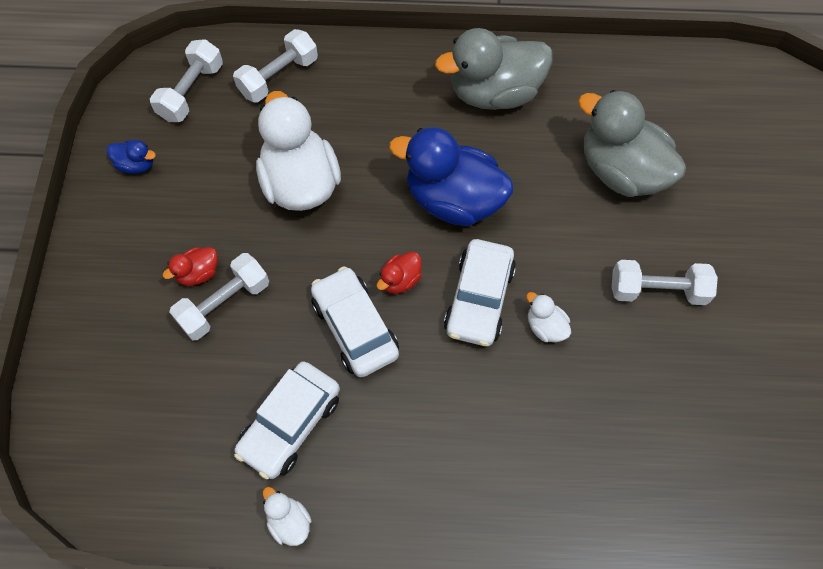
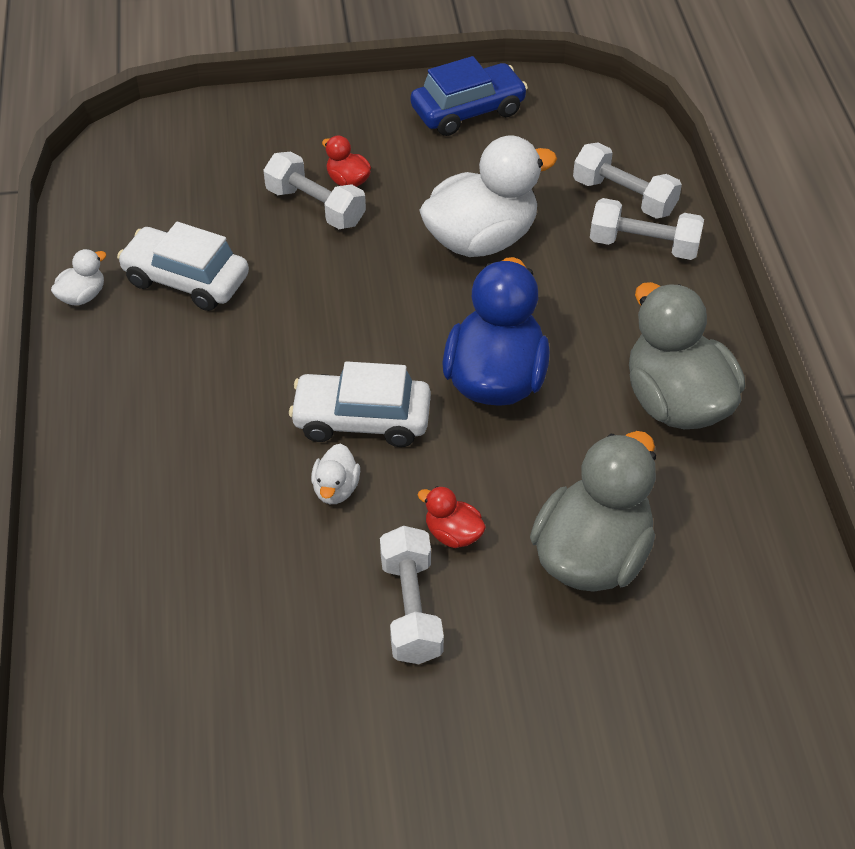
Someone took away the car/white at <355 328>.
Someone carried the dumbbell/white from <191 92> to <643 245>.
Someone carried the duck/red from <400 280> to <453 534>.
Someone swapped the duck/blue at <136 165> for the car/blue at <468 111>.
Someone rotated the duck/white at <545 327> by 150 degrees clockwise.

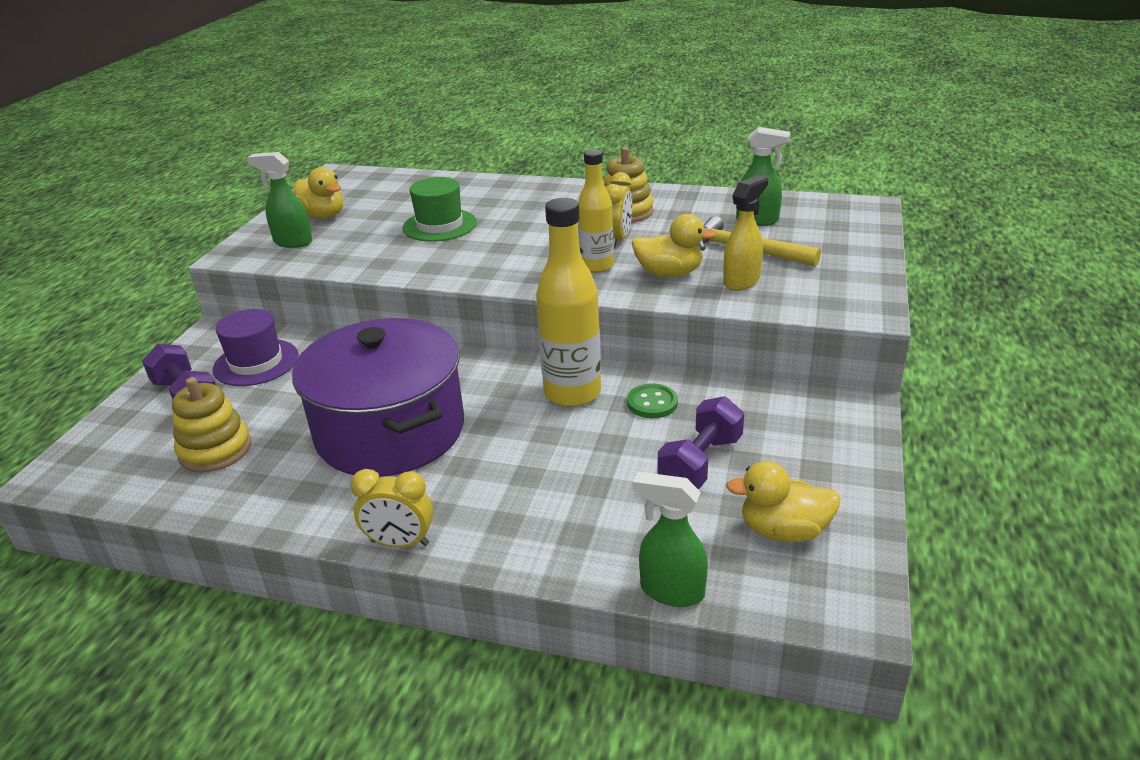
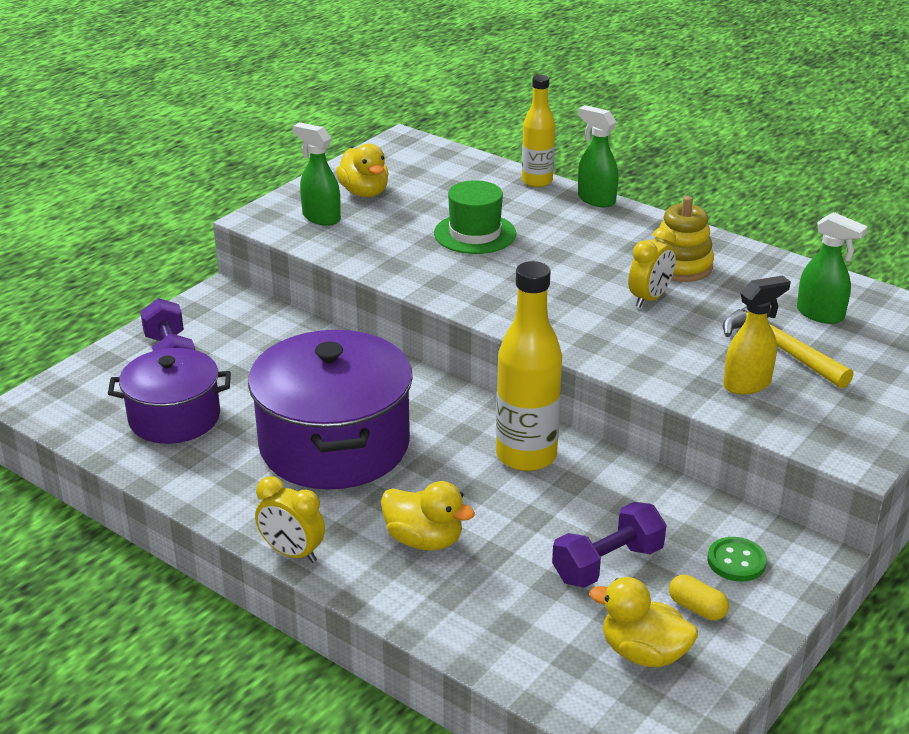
Someone took away the hat/purple at <256 363>.
Someone put down the capsule/yellow at <697 608>.
Someone carried the bottle/yellow from <596 266> to <537 181>.
Someone carried the button/green from <652 403> to <736 561>.
Someone carried the duck/yellow from <669 273> to <424 540>.
Someone carried the spray bottle/green from <671 591> to <596 199>.
Someone swapped the stacking toy/yellow at <215 450> for the pot/purple at <174 417>.

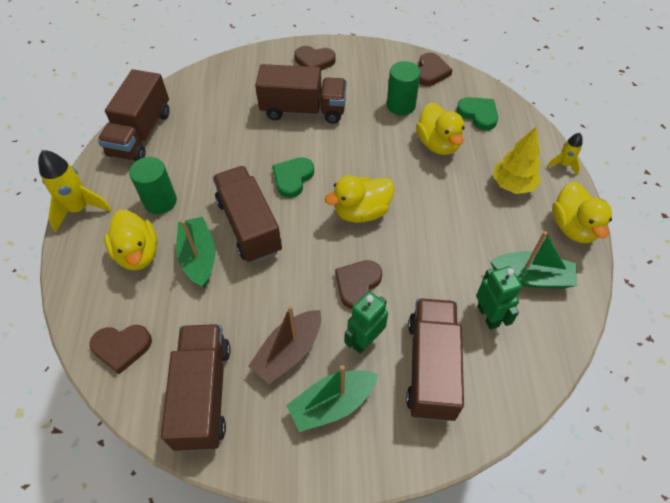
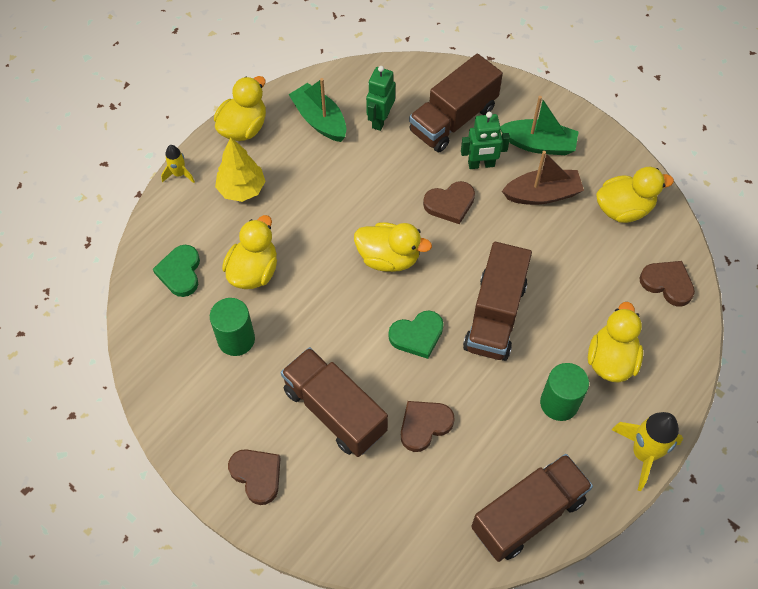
Someone took away the boat/green at <199 257>.
Someone carried the heart/brown from <431 72> to <424 425>.
Someone swapped the truck/brown at <203 394> for the duck/yellow at <623 209>.

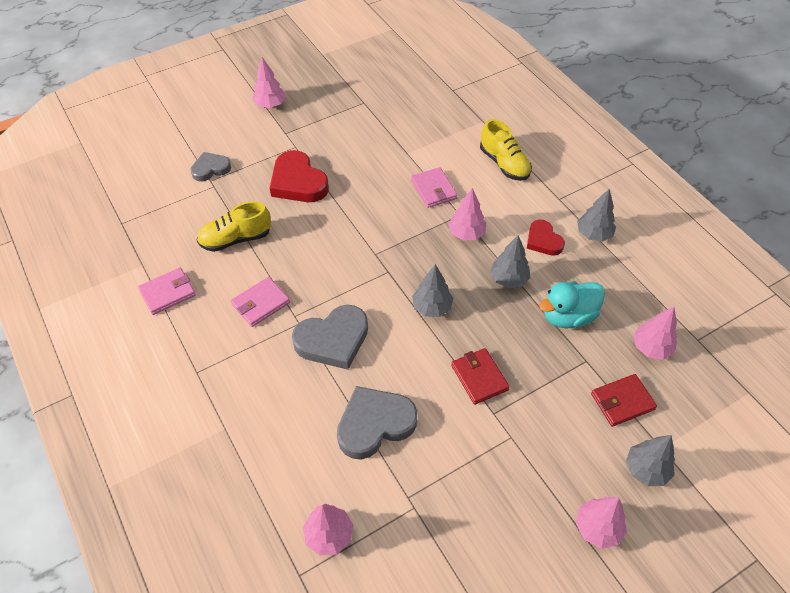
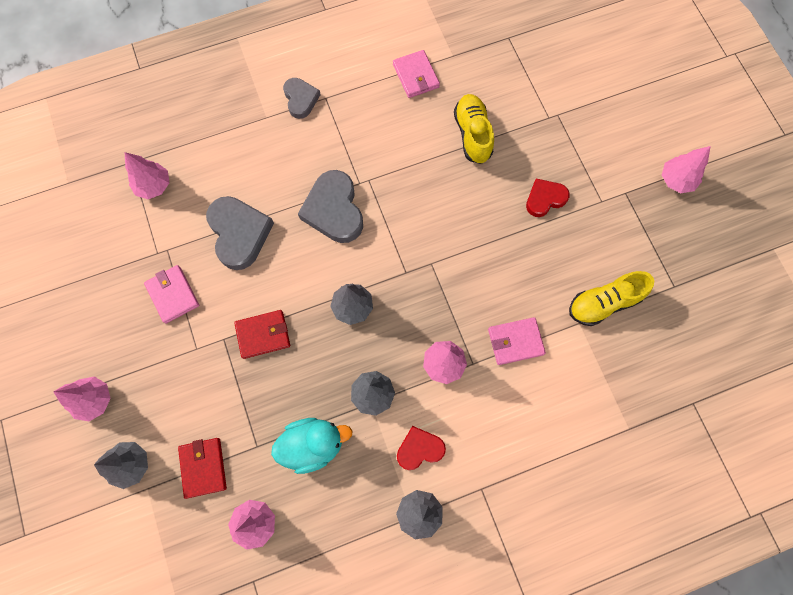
Someone carried the heart/grey from <210 169> to <300 99>.
Someone carried the wallet/pink from <261 303> to <173 295>.
Someone carried the shoe/yellow from <504 164> to <603 303>.
Someone rotated the duck/turquoise at <568 316> by 90 degrees clockwise.
Someone scaled the heart/red at <298 182> by 0.60.

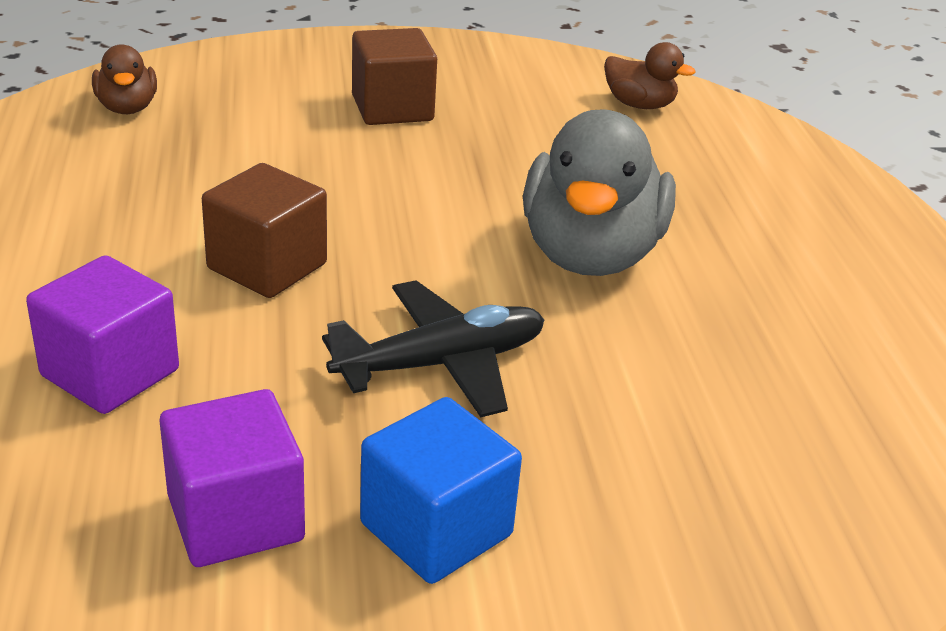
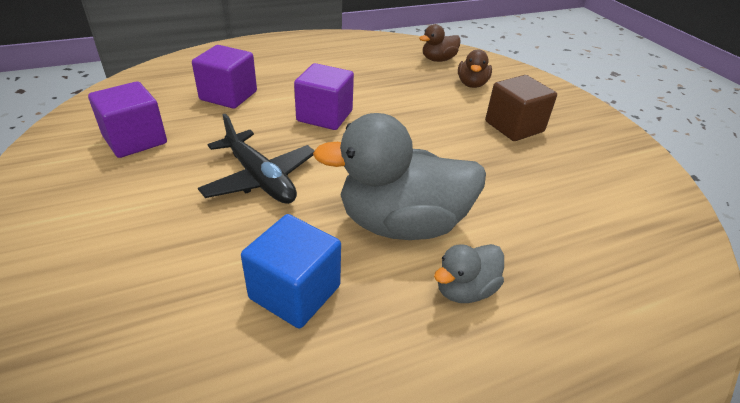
Someone put down the duck/grey at <464 289>.
Someone carried the cube/blue from <436 529> to <295 292>.
Someone carried the duck/brown from <639 105> to <472 84>.
Someone repainted the cube/brown at <267 266>, which became the cube/purple at <324 116>.

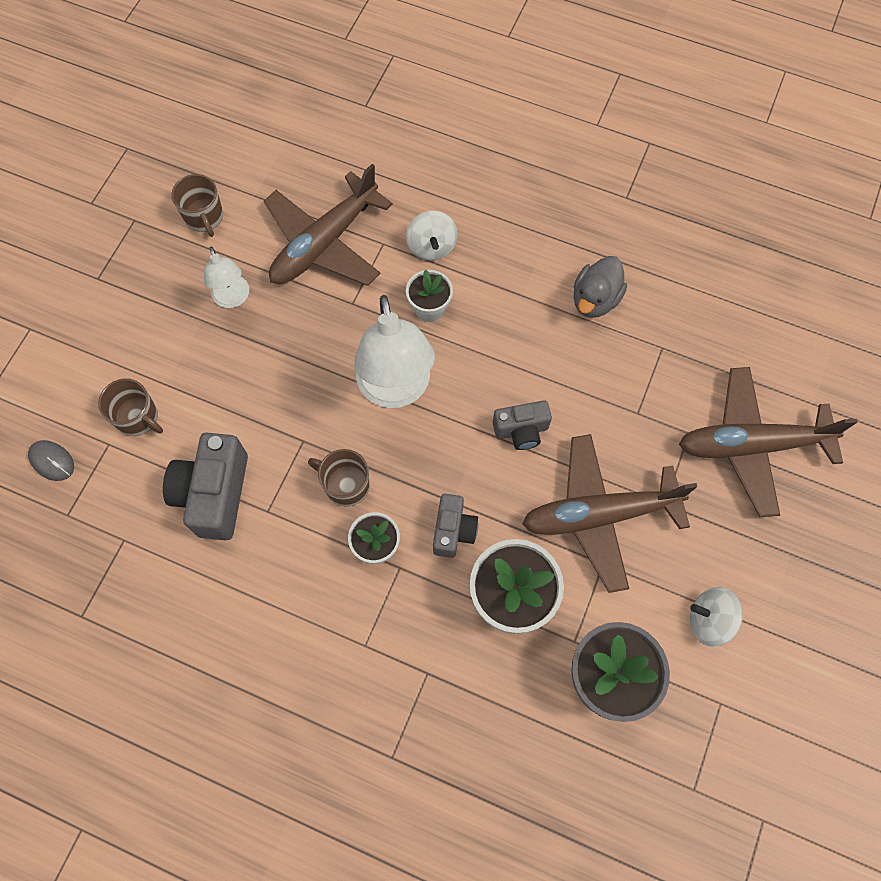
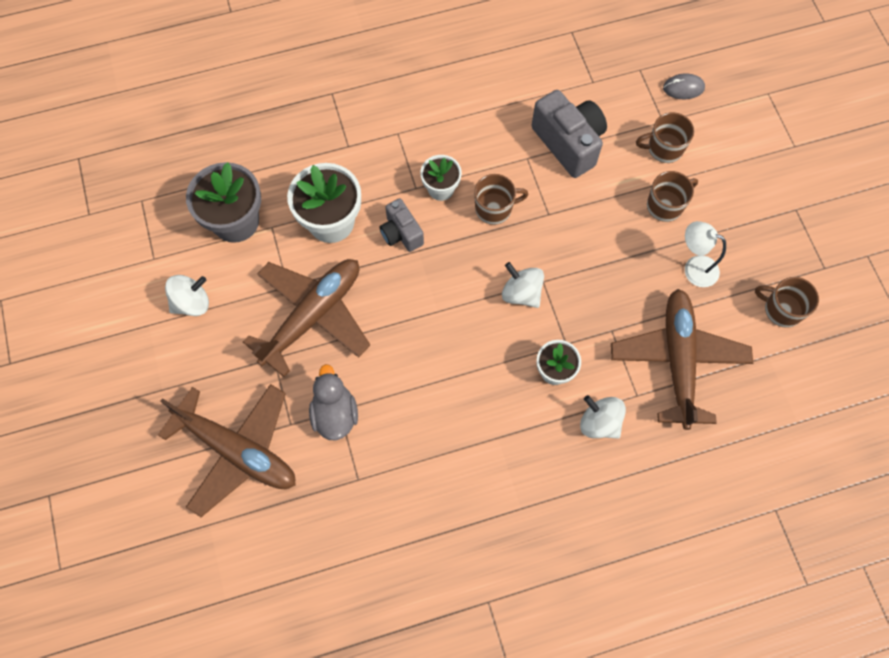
Someone took away the camera/grey at <521 431>.
Someone put down the mug/brown at <665 205>.
Someone carried the duck/grey from <595 299> to <335 414>.
Someone swapped the lamp/white at <396 390> for the spinning top/white at <521 293>.
Someone rotated the plane/brown at <751 445> by 75 degrees clockwise.

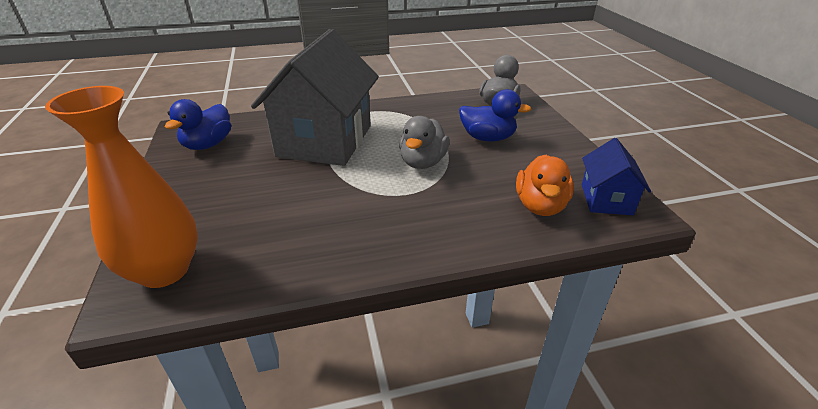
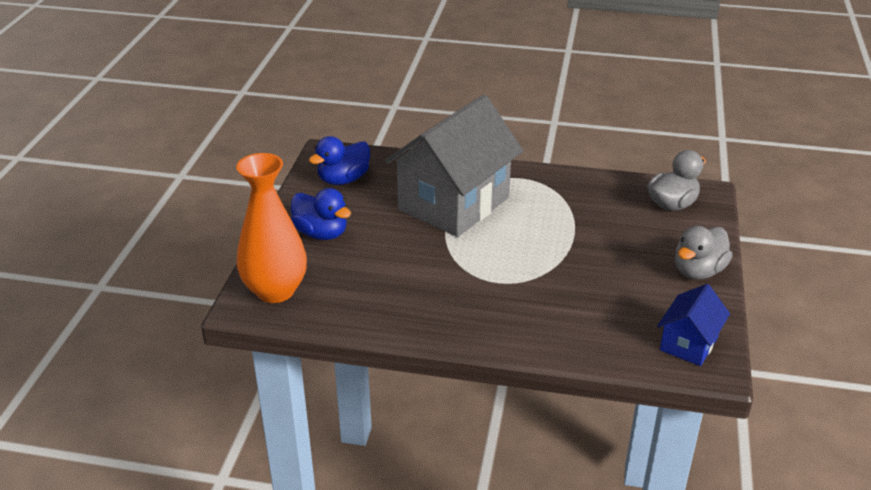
Someone took away the duck/orange at <540 206>.
Someone carried the duck/grey from <423 162> to <698 271>.
Someone carried the duck/blue from <487 138> to <321 233>.

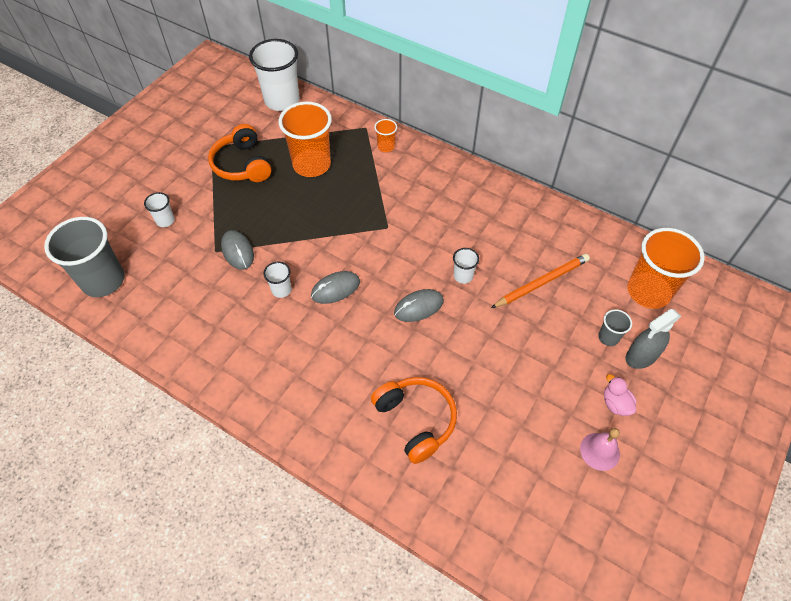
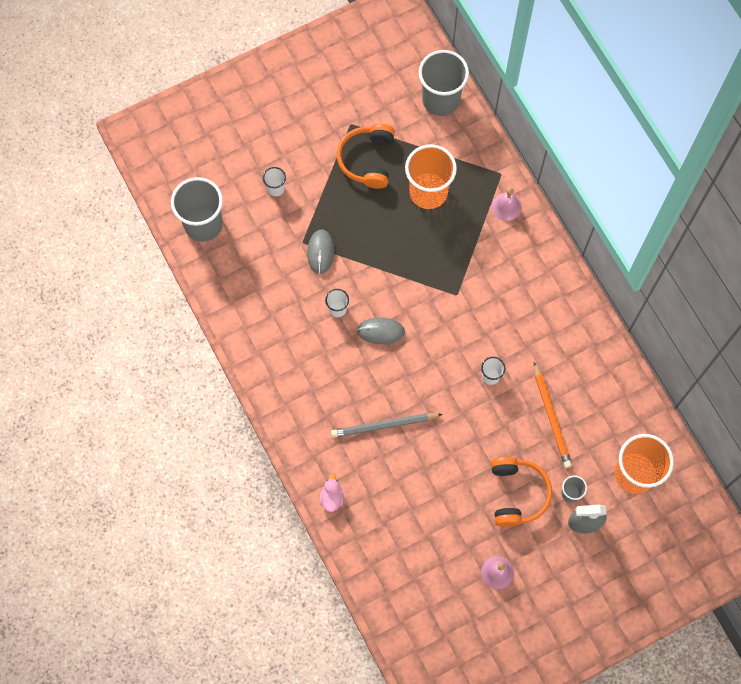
Someone took away the mouse/grey at <418 307>.
Someone put down the pencil/grey at <384 426>.
Someone carried the headphones/orange from <416 420> to <517 493>.
Someone carried the duck/pink from <615 404> to <331 498>.
Someone swapped the cup/orange at <386 147> for the bell/pink at <506 206>.
Someone repainted the cup/white at <282 101>, which became the cup/grey at <440 100>.
Someone rotated the pencil/orange at <541 282> by 75 degrees clockwise.

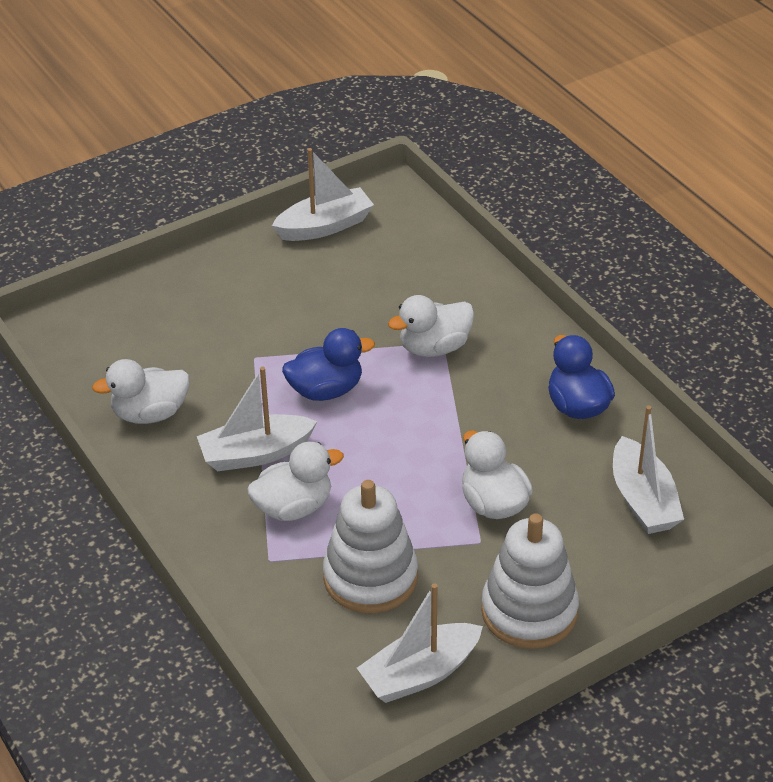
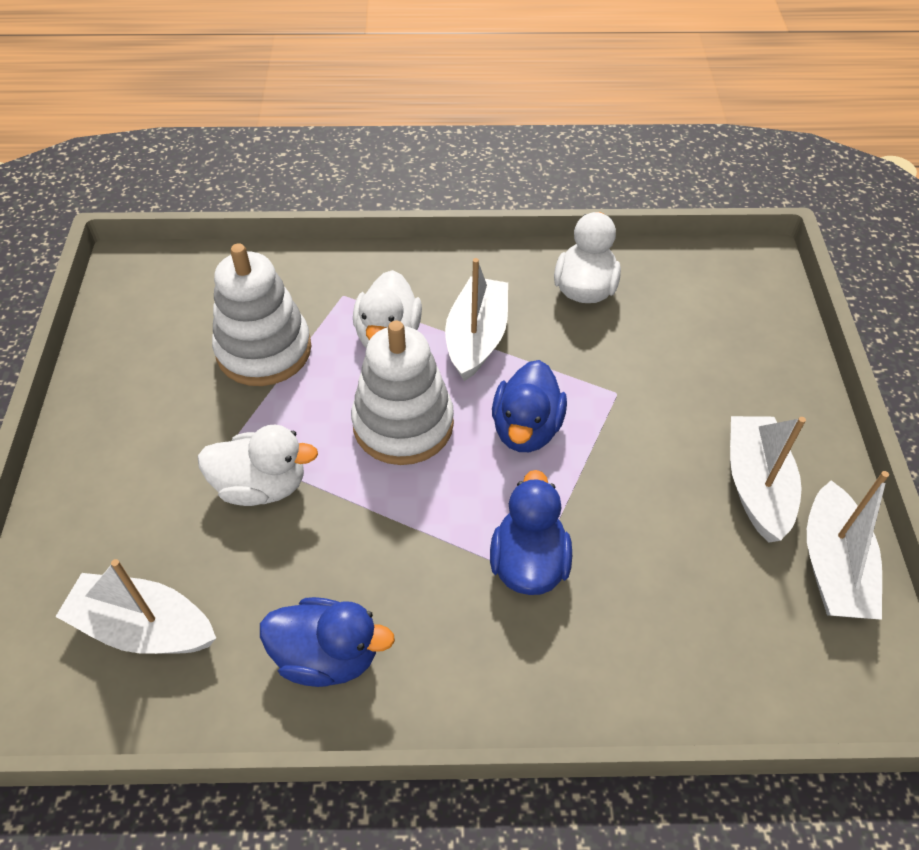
Someone carried the boat/white from <420 674> to <756 486>.
Someone carried the stacking toy/white from <529 611> to <403 424>.
Someone repainted the duck/white at <434 347>, which became the duck/blue at <528 562>.

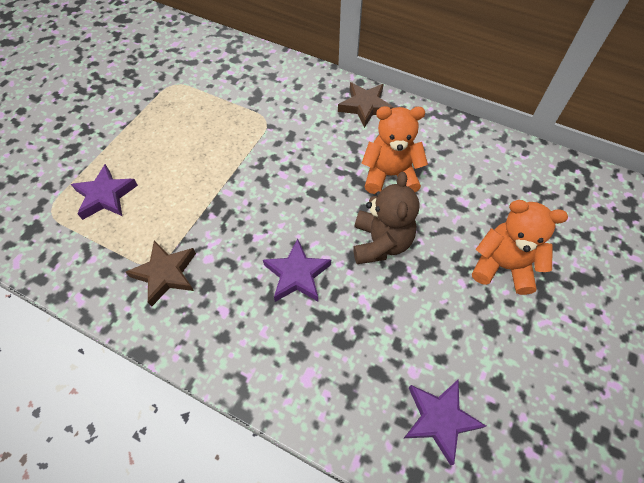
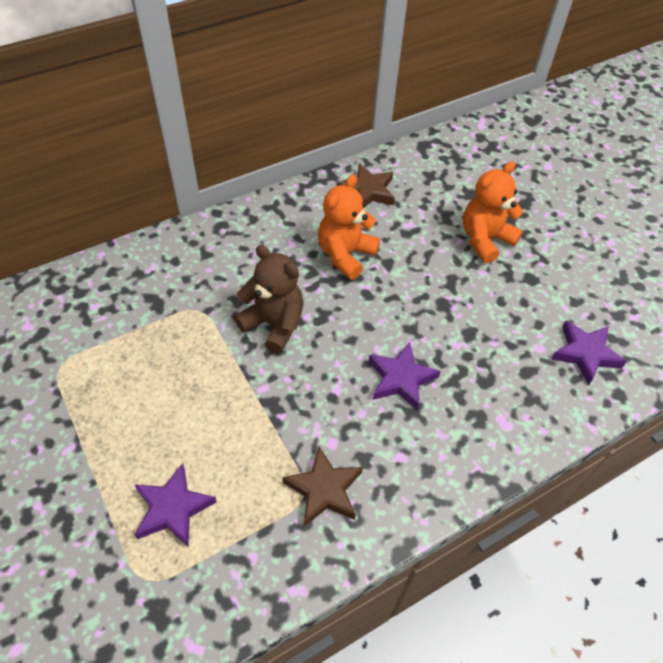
Someone carried the star/brown from <365 106> to <367 191>.
Someone carried the teddy bear/brown from <380 243> to <274 324>.

